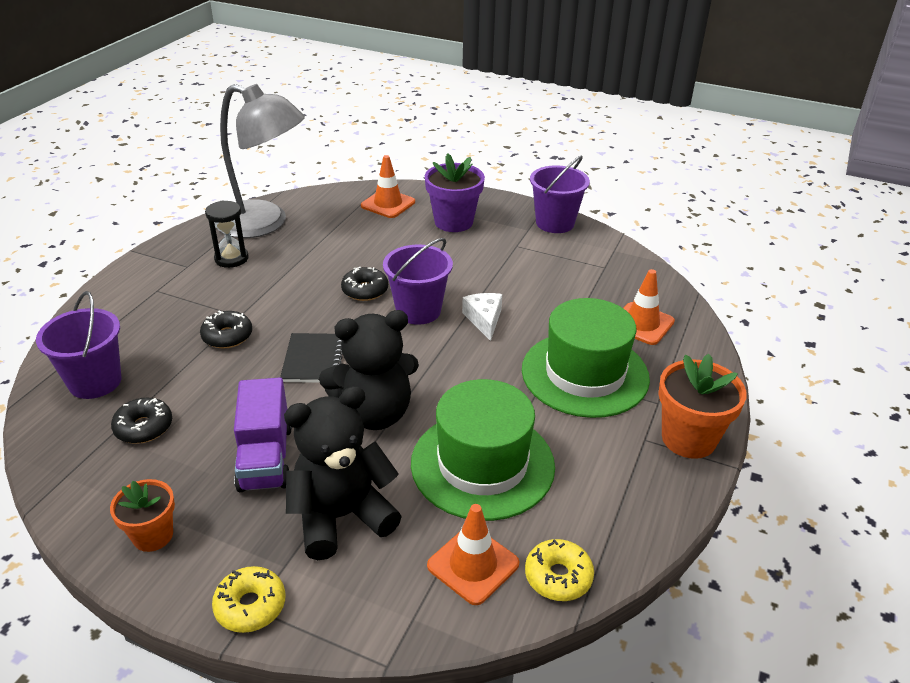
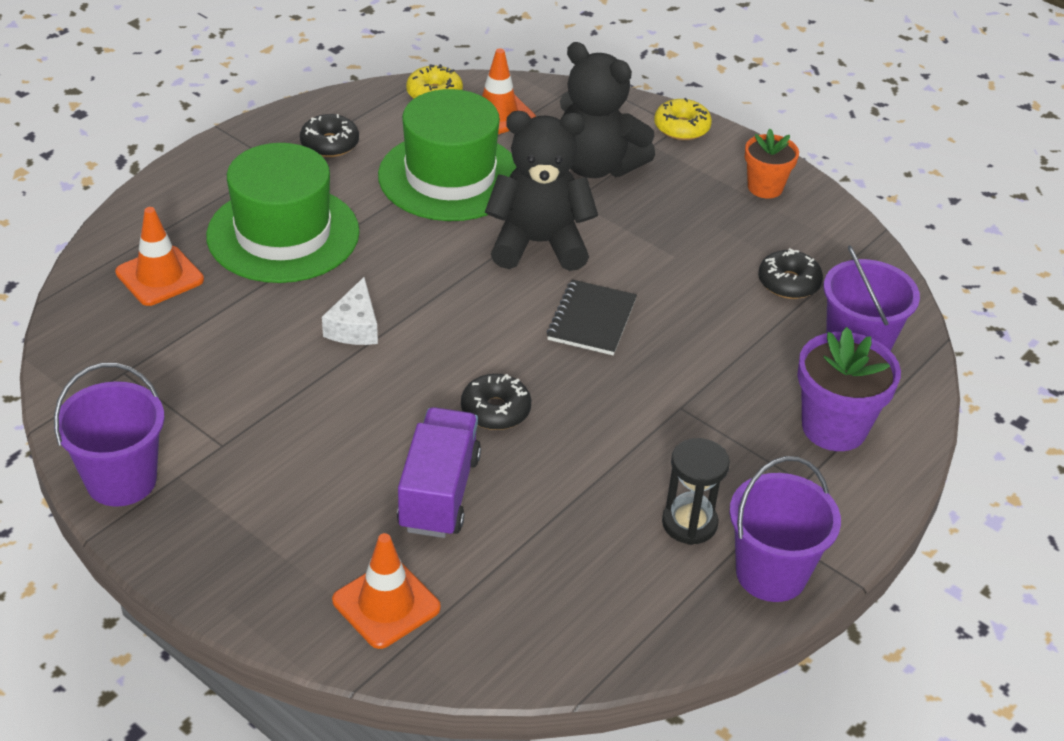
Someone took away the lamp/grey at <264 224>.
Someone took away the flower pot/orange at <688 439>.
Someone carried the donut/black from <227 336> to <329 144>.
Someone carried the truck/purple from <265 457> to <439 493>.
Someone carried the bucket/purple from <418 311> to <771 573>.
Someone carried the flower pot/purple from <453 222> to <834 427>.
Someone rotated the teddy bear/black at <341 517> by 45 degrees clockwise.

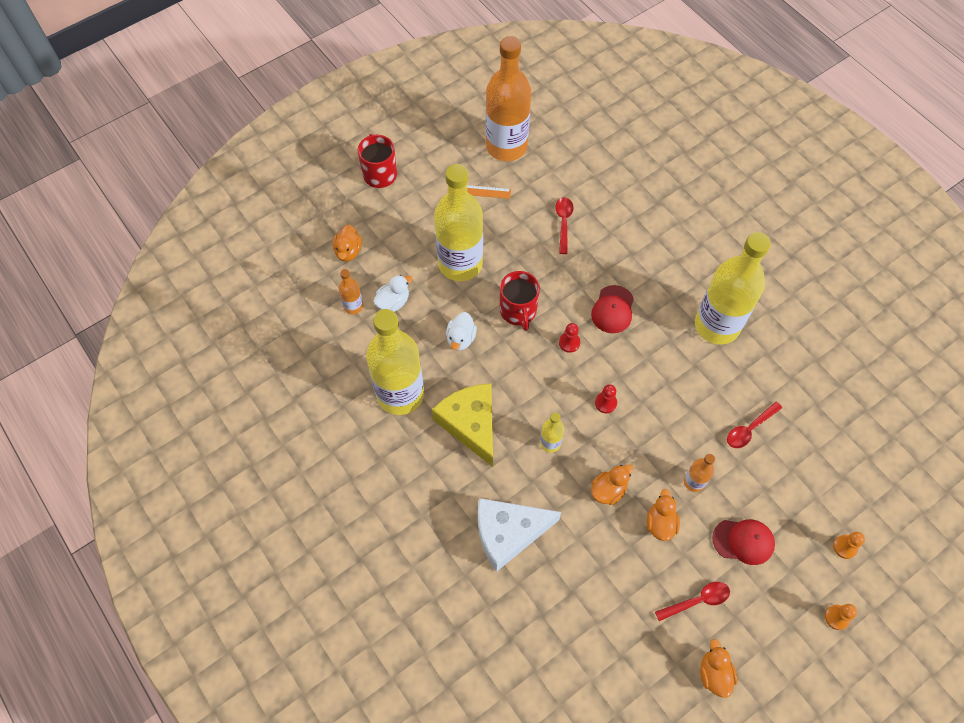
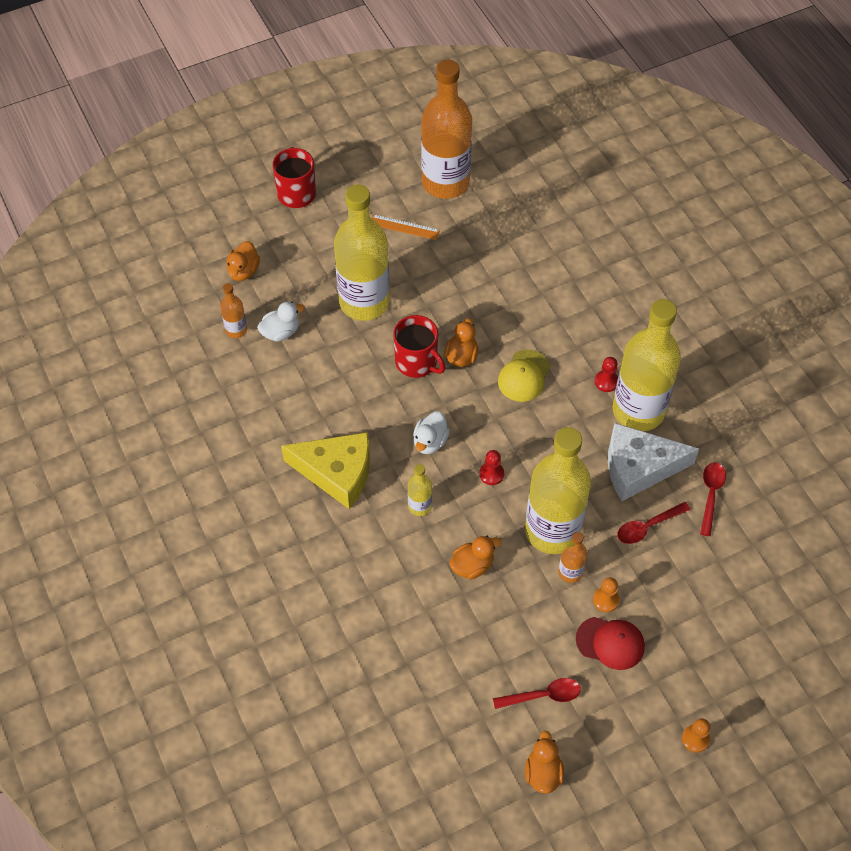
Someone carried the bottle/yellow from <400 394> to <552 531>.
Someone carried the duck/white from <461 339> to <430 442>.
Someone carried the cheese/white from <508 533> to <639 467>.
Someone carried the spoon/red from <563 223> to <711 495>.
Someone carried the pawn/red from <569 343> to <606 382>.
Someone carried the duck/orange from <660 523> to <461 356>.
Someone carried the pawn/orange from <845 547> to <606 600>.
Someone repainted the cap/red at <613 309>, which became the cap/yellow at <524 376>.
Someone rotated the cheese/yellow at <471 424> by 120 degrees clockwise.
Someone rotated the mug/red at <518 311> by 45 degrees counterclockwise.

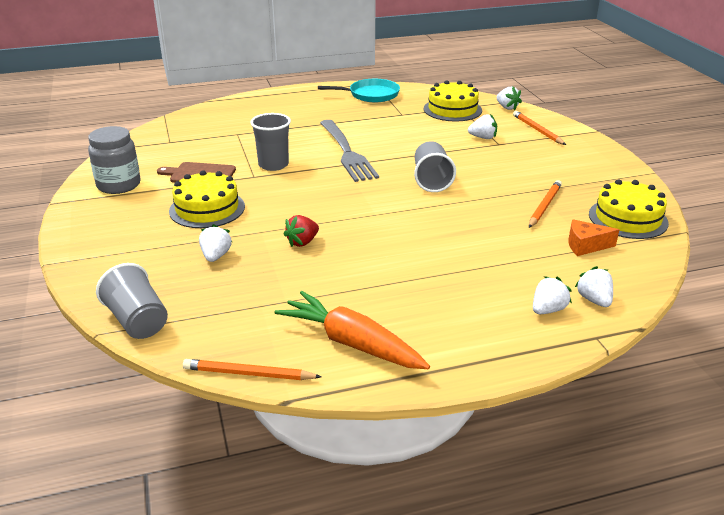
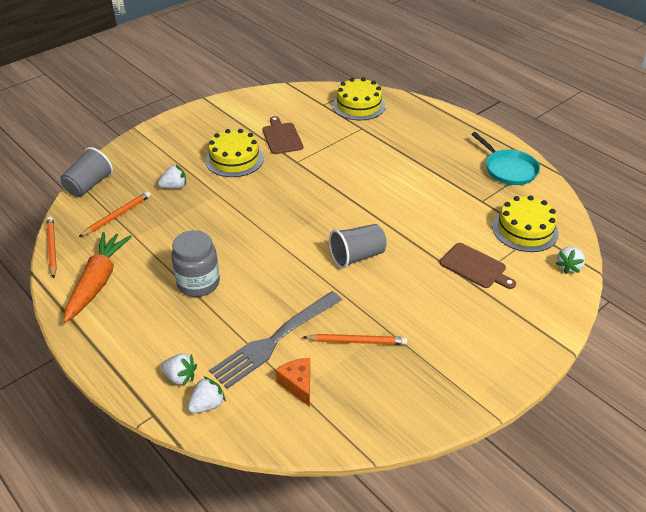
Someone took away the cup/grey at <273 165>.
Someone took away the strawberry/red at <302 242>.
Someone carried the jar/grey from <119 185> to <198 283>.
Someone carried the fork/grey from <347 152> to <275 340>.
Someone carried the pencil/orange from <537 130> to <117 215>.
Someone carried the cake/yellow from <628 218> to <358 105>.
Someone swapped the strawberry/white at <483 138> for the cutting board/brown at <475 267>.

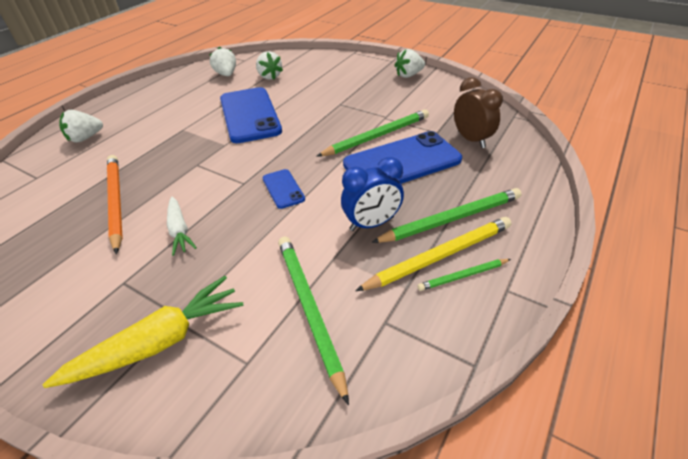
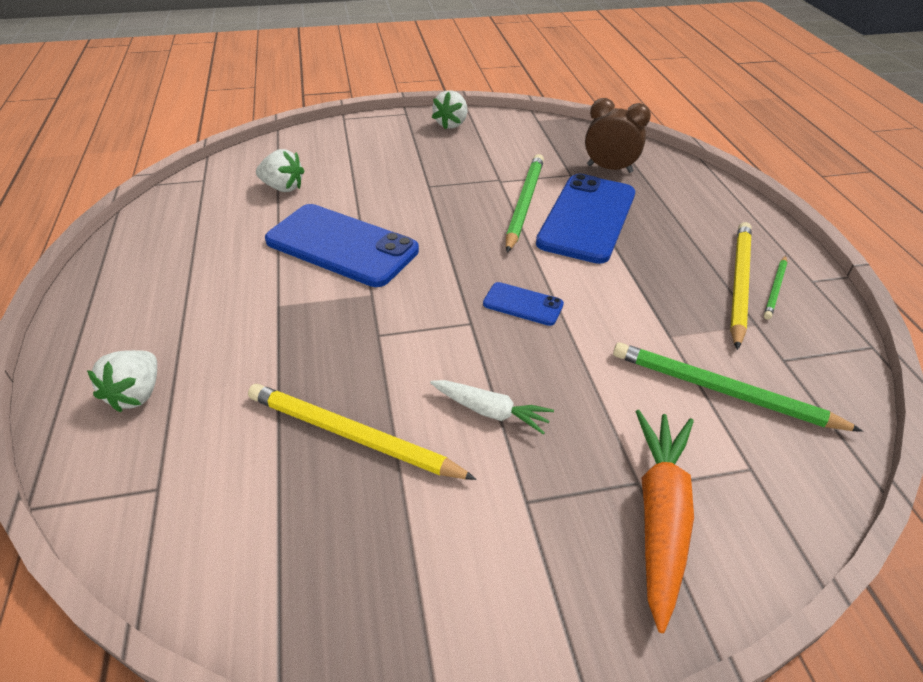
Someone took away the strawberry/white at <226 74>.
Someone took away the clock/blue at <371 224>.
Someone took away the pencil/green at <451 219>.
Someone repainted the carrot/yellow at <159 342>, which became the carrot/orange at <660 516>.
Someone repainted the pencil/orange at <115 202>, which became the pencil/yellow at <352 436>.

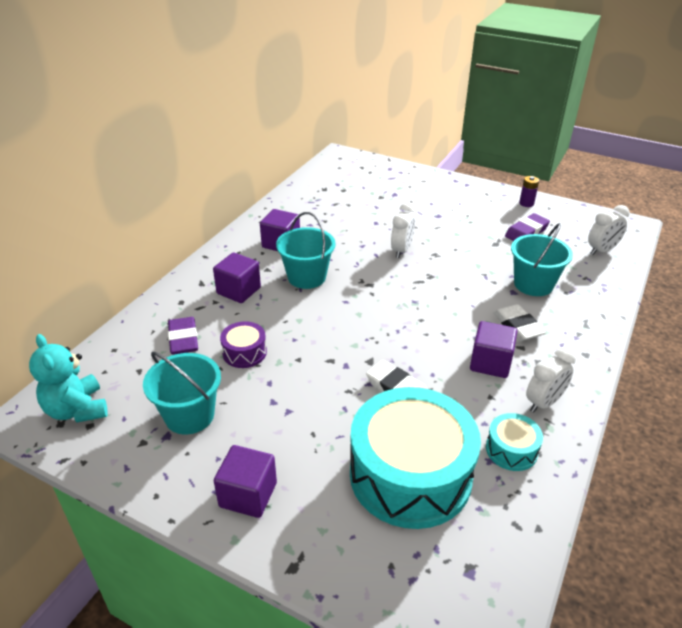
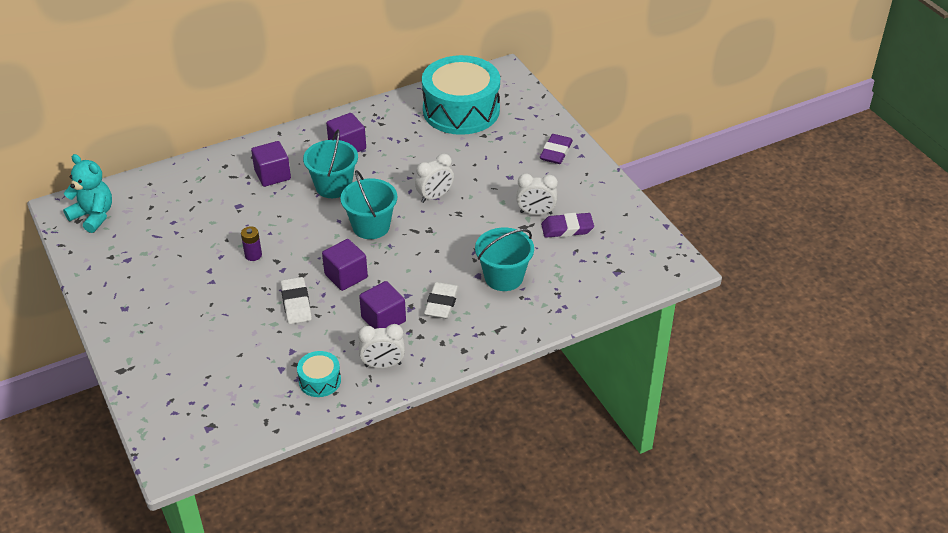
Someone took away the drum/purple at <244 352>.
Someone carried the bucket/turquoise from <189 415> to <371 226>.
Someone carried the eraser/purple from <183 339> to <556 152>.
Someone carried the cube/purple from <248 495> to <346 276>.
Someone carried the drum/turquoise from <410 474> to <461 110>.
Someone carried the battery/purple from <526 203> to <253 255>.
Someone carried the clock/white from <601 250> to <536 213>.
Someone rotated the teddy bear/turquoise at <77 410> by 120 degrees clockwise.

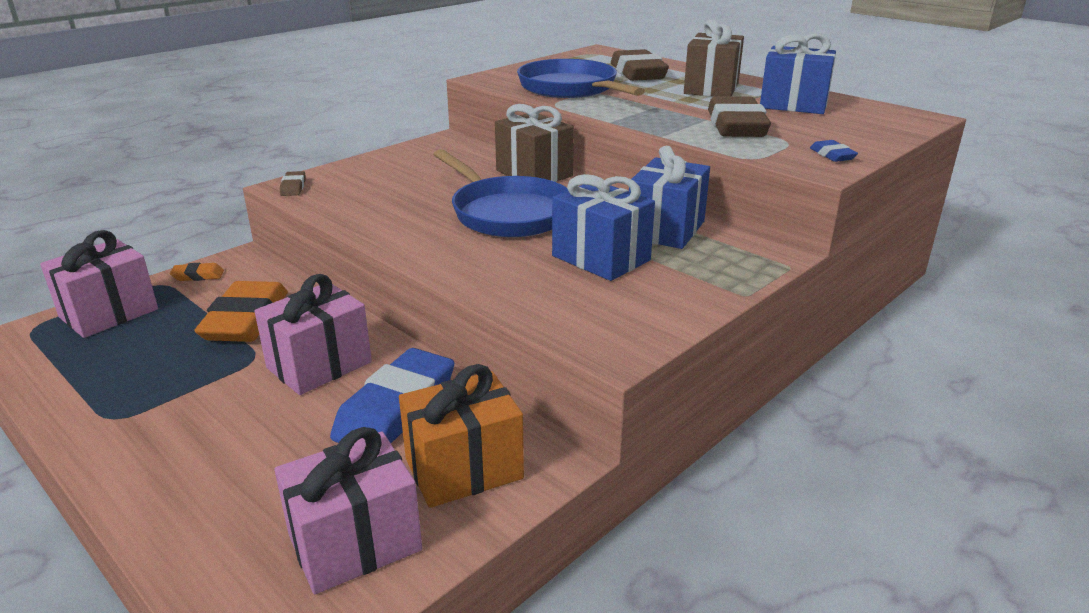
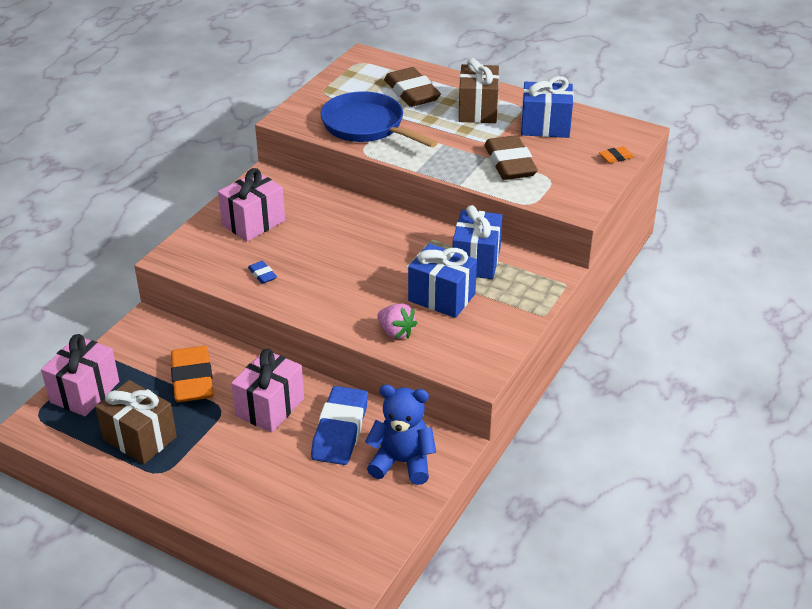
Someone took away the eraser/brown at <293 187>.
Someone took away the pan/blue at <507 213>.
Someone put down the strawberry/pink at <396 332>.
Someone carried the eraser/orange from <198 276> to <616 157>.
Someone carried the gift/pink from <355 543> to <253 223>.
Someone carried the gift/brown from <534 173> to <140 438>.
Someone carried the eraser/blue from <832 155> to <262 275>.
Someone swapped the gift/orange at <464 469> for the teddy bear/blue at <402 462>.

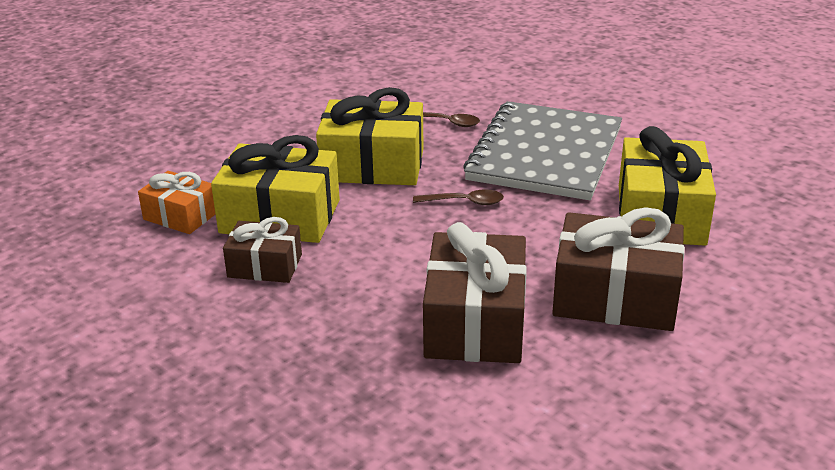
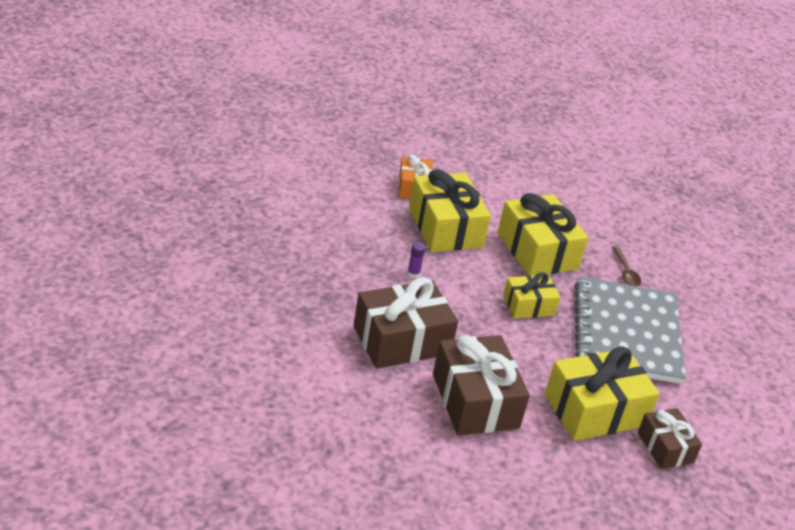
Someone put down the glue stick/purple at <413 274>.
Someone carried the gift/brown from <265 266> to <665 447>.
Someone swapped the spoon/brown at <465 202> for the gift/yellow at <528 306>.
Someone rotated the notebook/grey at <545 154> by 75 degrees counterclockwise.

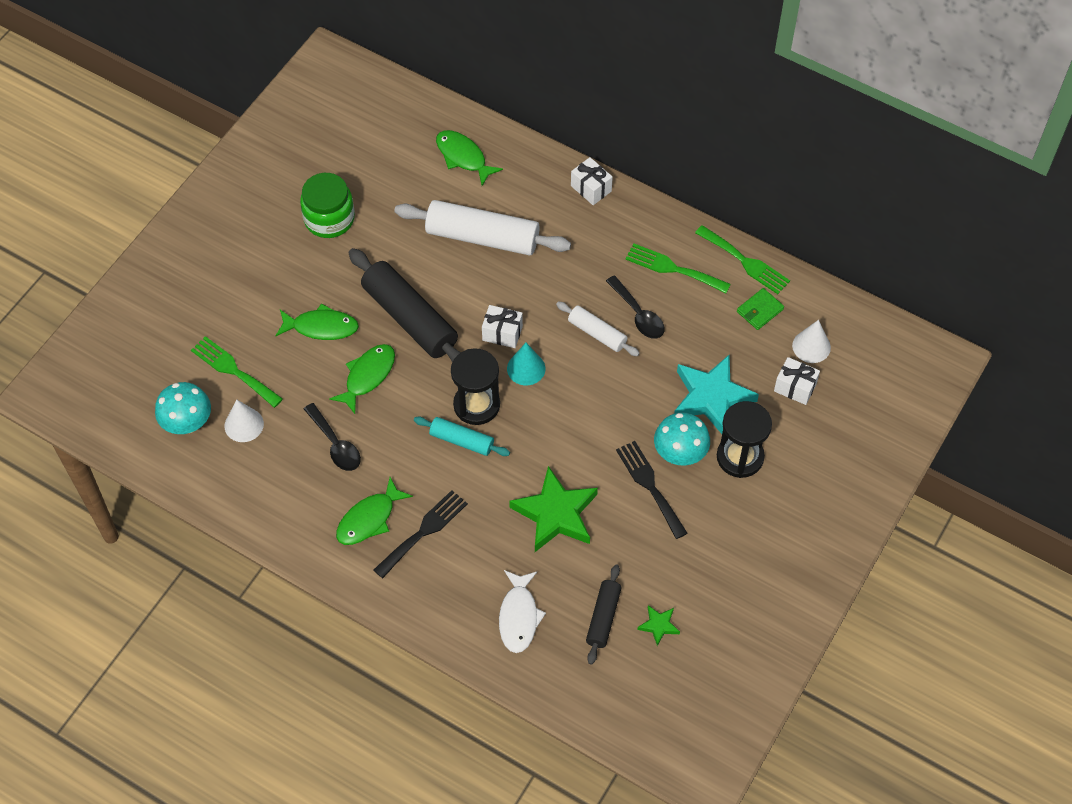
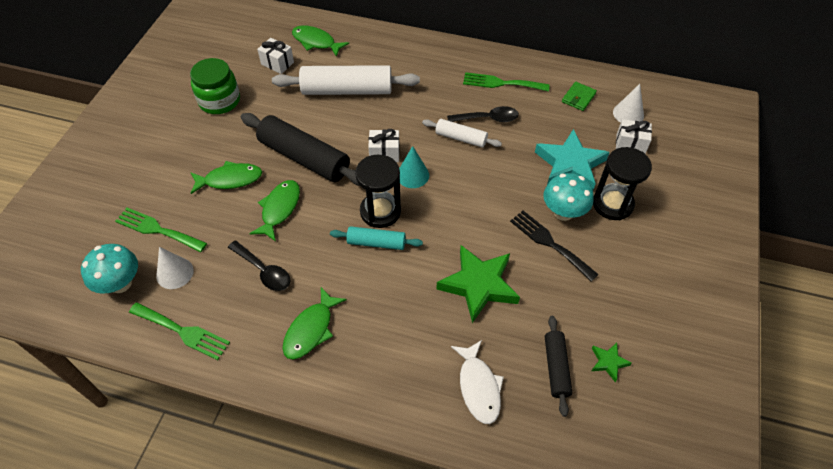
Someone took away the fork/black at <423 531>.
Someone carried the gift/white from <591 188> to <277 63>.
Someone carried the fork/green from <745 262> to <183 331>.
Someone rotated the spoon/black at <638 314> by 45 degrees counterclockwise.

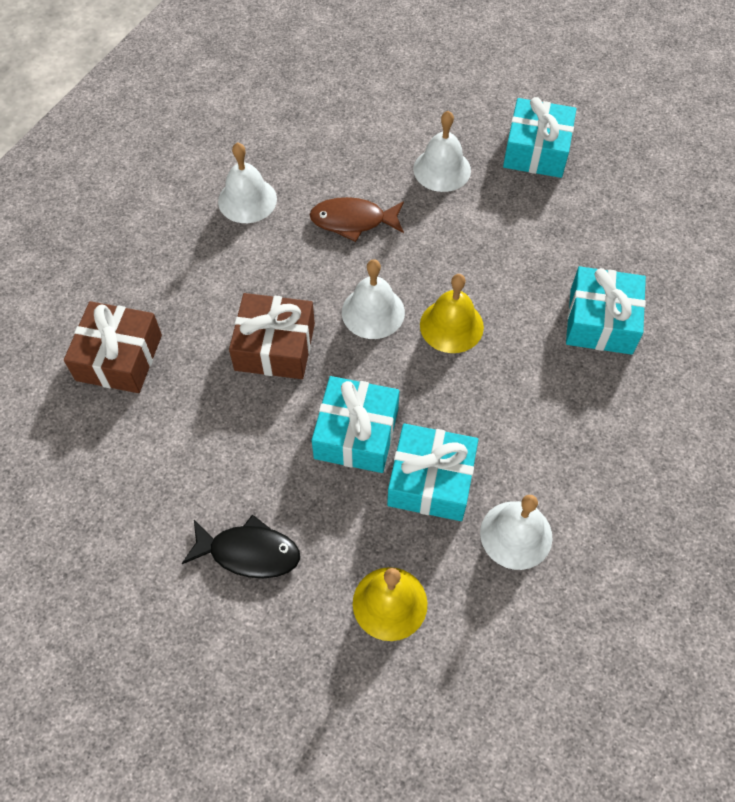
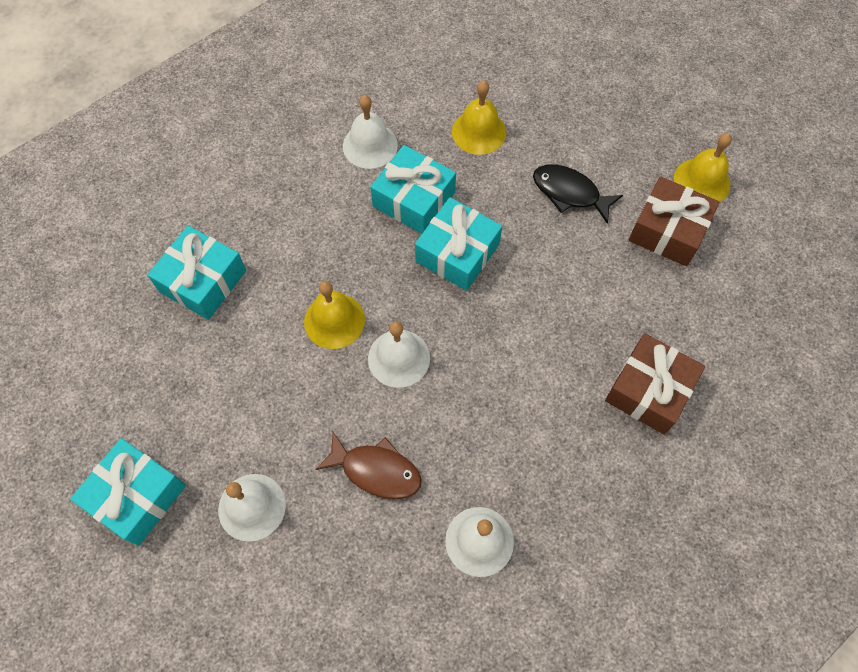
Someone put down the bell/yellow at <701 181>.
Someone carried the gift/brown from <275 346> to <668 231>.

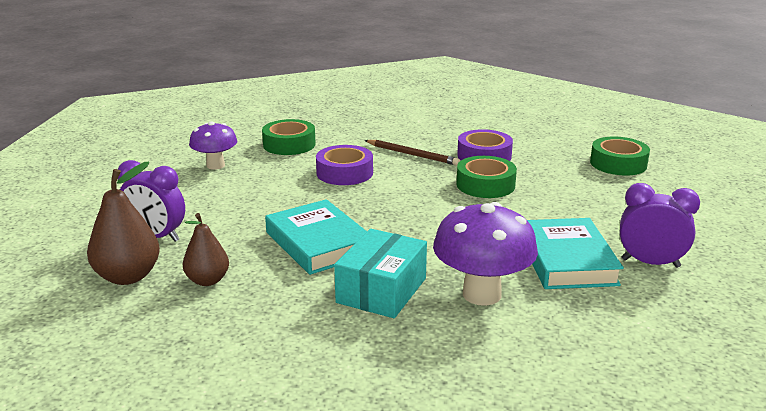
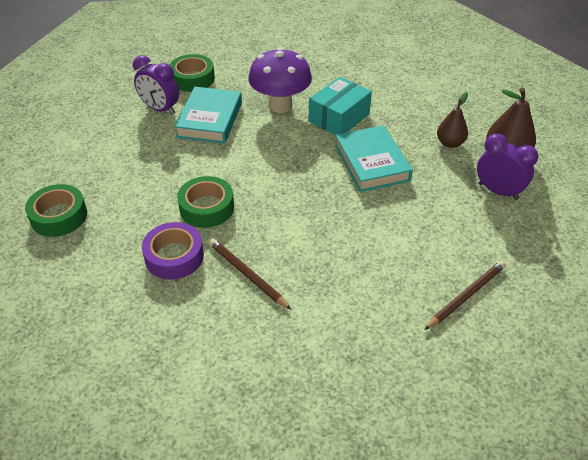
Someone took away the tape/purple at <344 173>.
Someone carried the tape/green from <289 144> to <192 79>.
Someone swapped the mushroom/purple at <215 165> for the pencil/brown at <466 296>.

